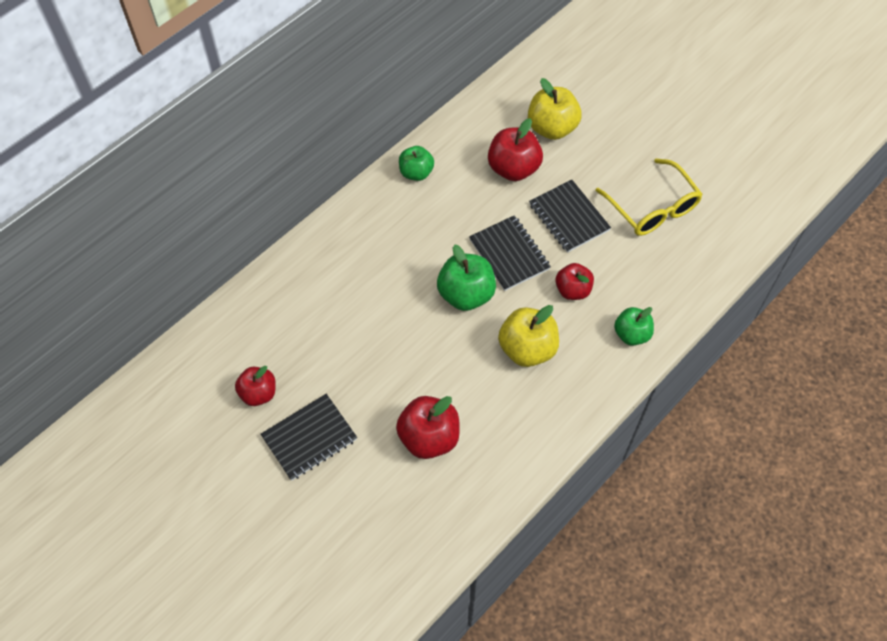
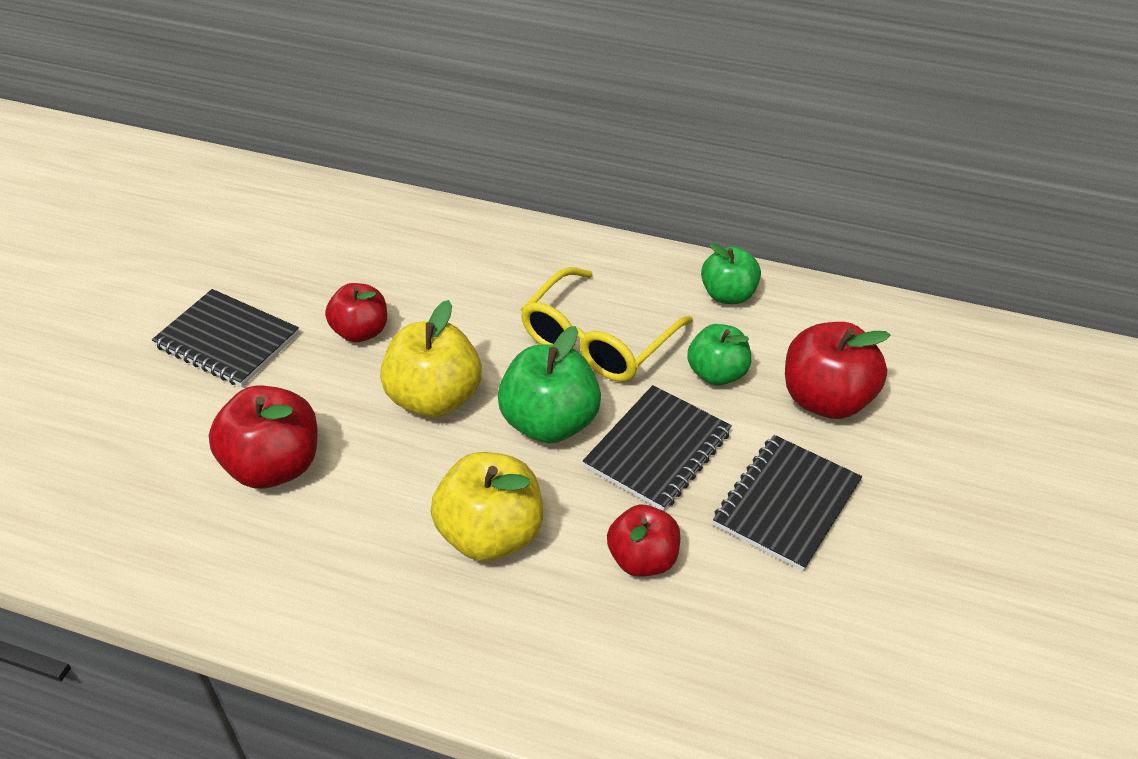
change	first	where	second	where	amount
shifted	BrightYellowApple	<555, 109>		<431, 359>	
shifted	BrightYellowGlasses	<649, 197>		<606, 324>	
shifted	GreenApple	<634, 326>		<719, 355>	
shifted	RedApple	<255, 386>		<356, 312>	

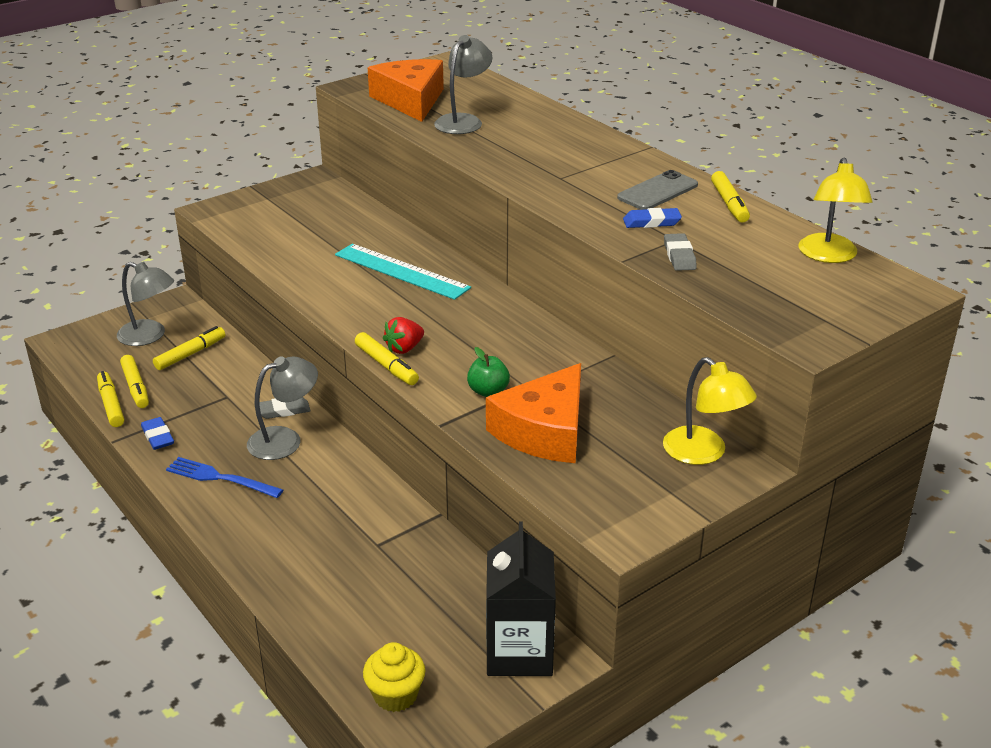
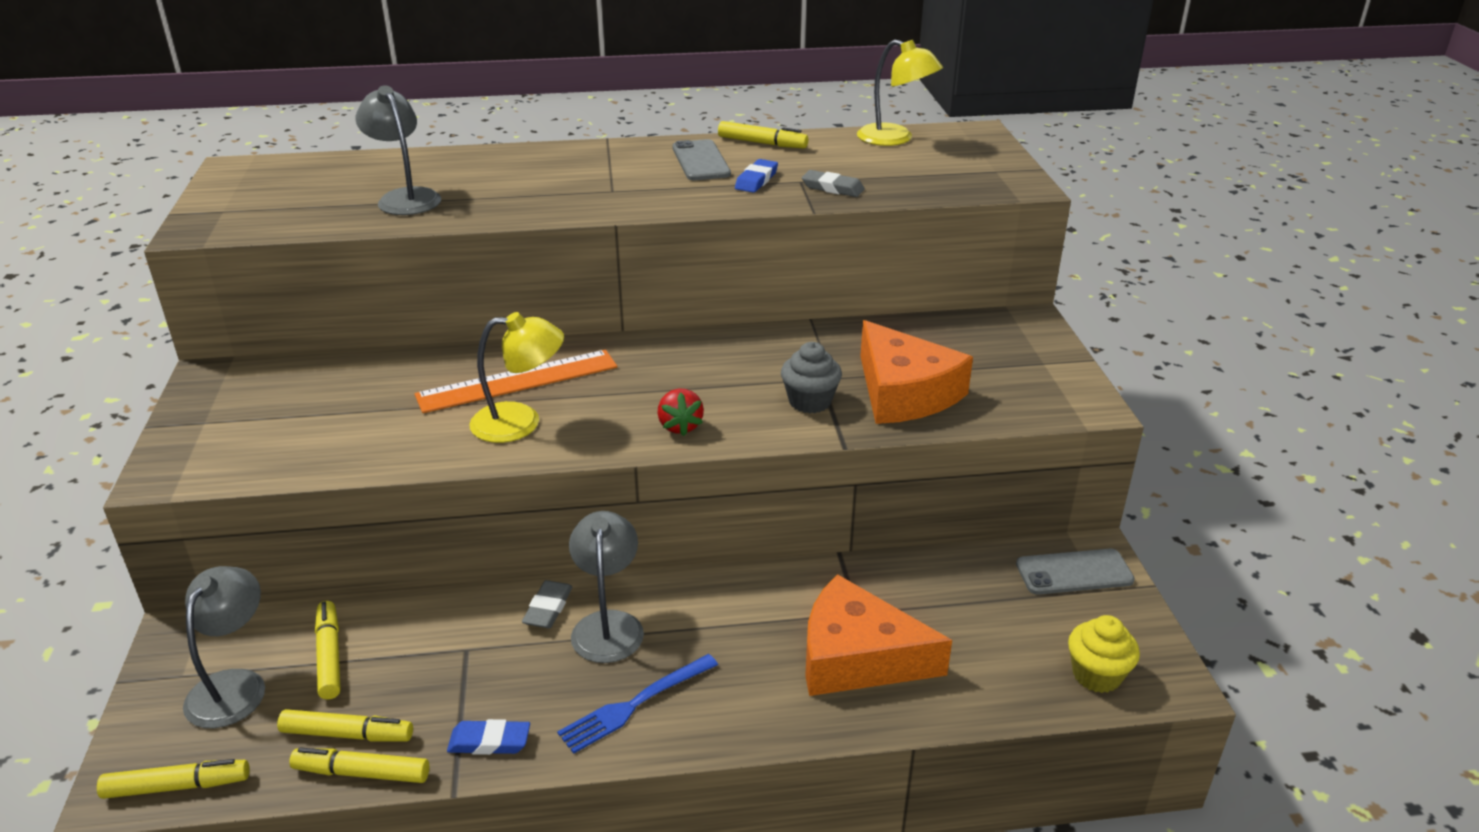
change	first	where	second	where	amount
shifted	OrangeColouredPieceOfCheese	<406, 90>		<878, 635>	
repainted	TealRuler	<403, 272>	OrangeColouredRuler	<516, 381>	
rotated	AshGreyReadingLamp	<145, 304>		<224, 647>	45 degrees counterclockwise
shifted	BrightYellowMarker	<387, 358>		<173, 779>	
swapped	GreenApple	<488, 372>	AshGreyFairyCake	<811, 378>	
shifted	BrightYellowReadingLamp	<710, 411>		<516, 377>	
swapped	EbonyJuiceCarton	<521, 599>	AshGreySmartphone	<1075, 572>	

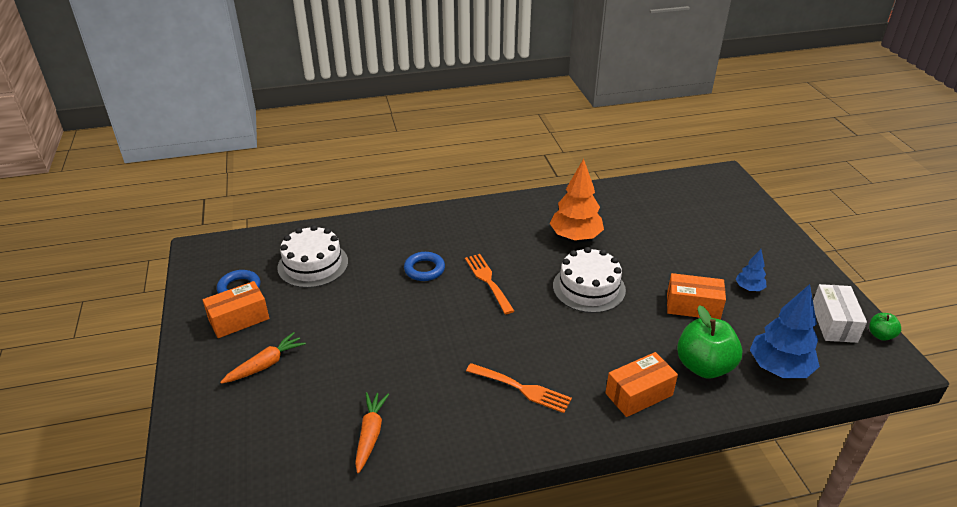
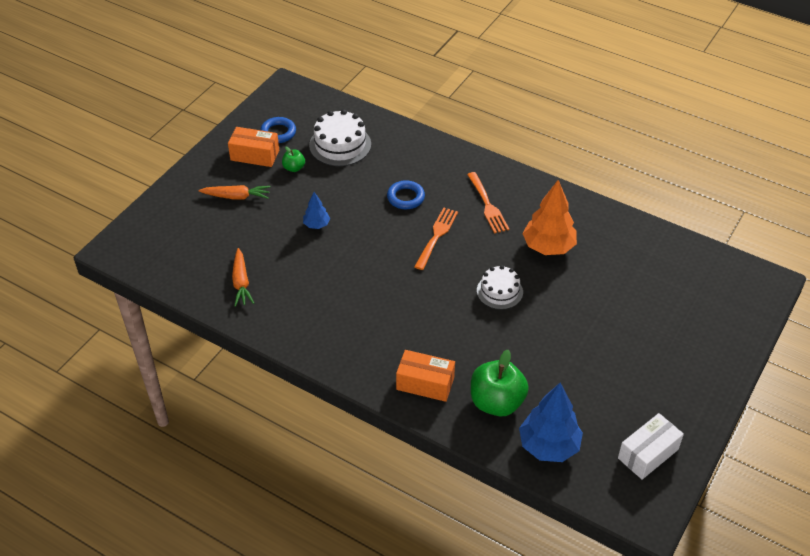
change	first	where	second	where	amount
scaled	PureWhiteGateau	<589, 280>		<500, 287>	x0.66
shifted	BlueFirTree	<751, 270>		<316, 210>	
gone	OrangeColouredParcel	<696, 296>			
shifted	GreenApple	<885, 327>		<293, 159>	
shifted	OrangeColouredDinnerFork	<519, 388>		<488, 203>	
rotated	OrangeColouredCarrot	<372, 432>		<243, 277>	120 degrees clockwise

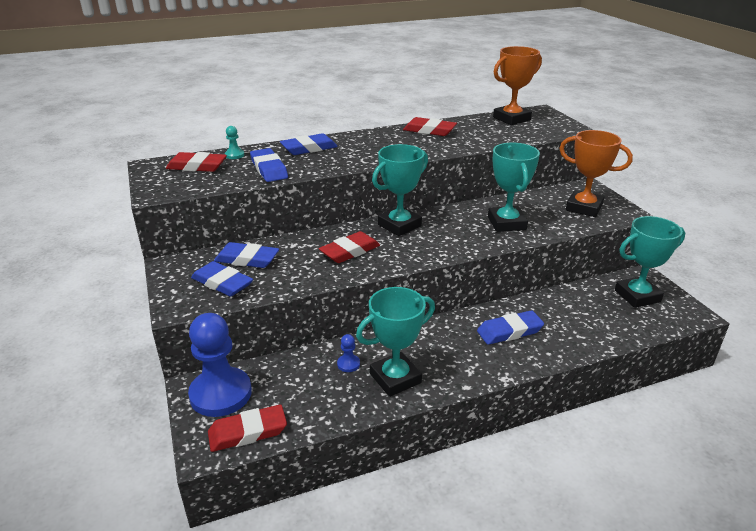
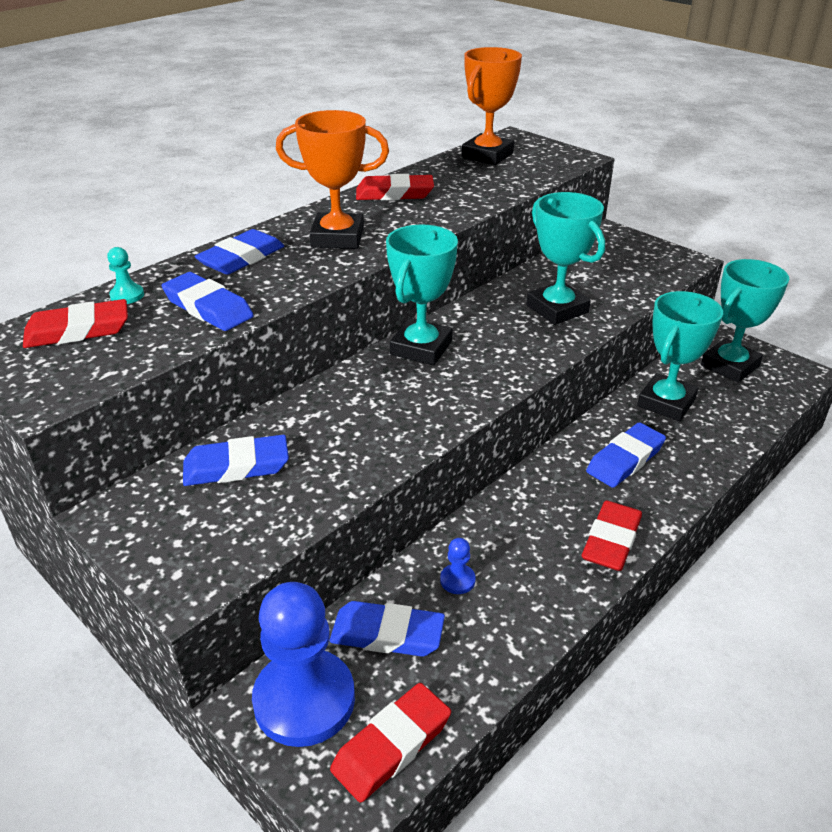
change	first	where	second	where	amount
shifted	OrangeColouredTrophy	<596, 173>		<332, 179>	
shifted	RedEraser	<349, 247>		<612, 535>	
shifted	BlueEraser	<222, 279>		<387, 629>	
shifted	TealTrophy	<395, 342>		<680, 356>	

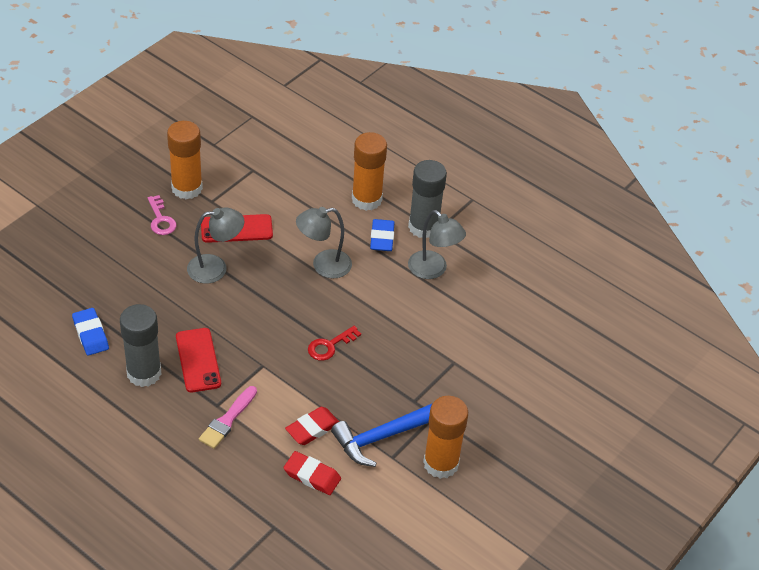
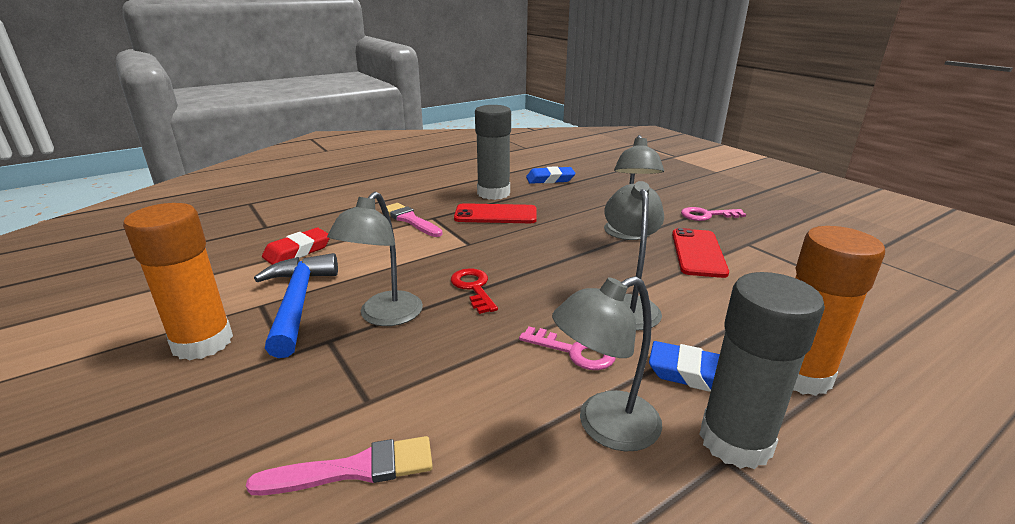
change	first	where	second	where	amount
gone	OrangeColouredGlue	<185, 160>			
gone	RedEraser	<312, 426>			
new			AshGreyReadingLamp	<375, 258>	
new			RosyKey	<567, 348>	
new			RosyPaintBrush	<339, 466>	

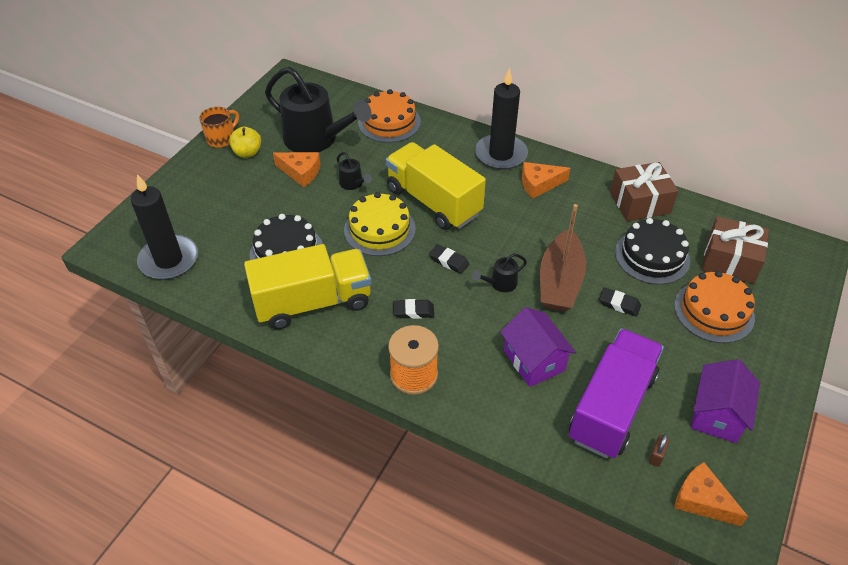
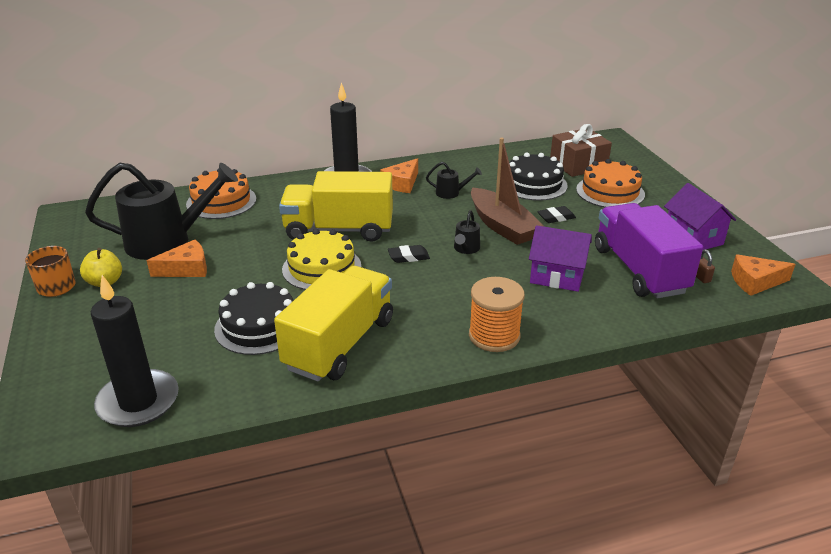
change	first	where	second	where	amount
shifted	EbonySprinklingCan	<354, 171>		<454, 180>	
gone	RussetGift	<644, 191>			
gone	EbonyEraser	<413, 309>			

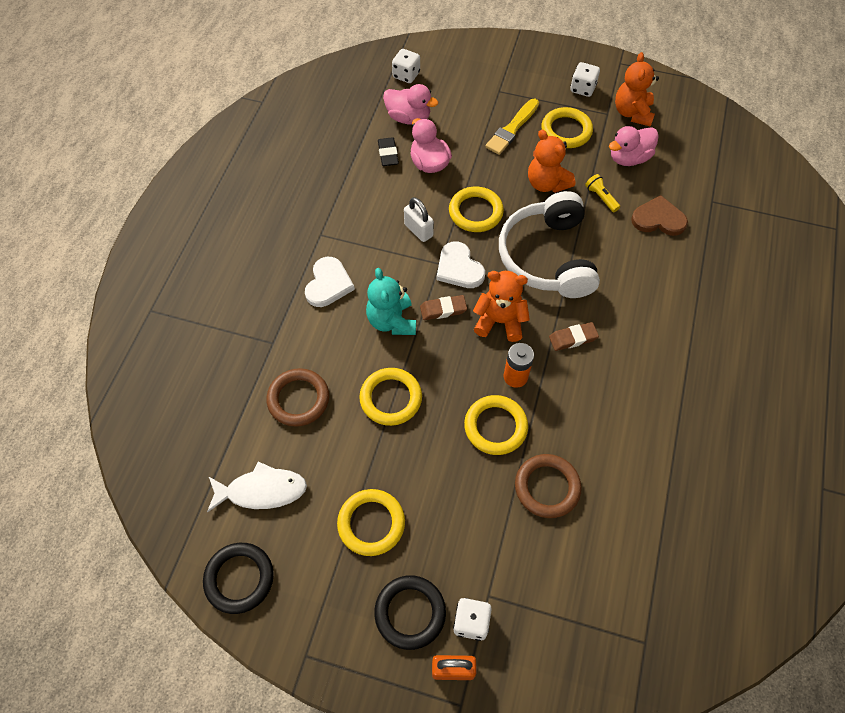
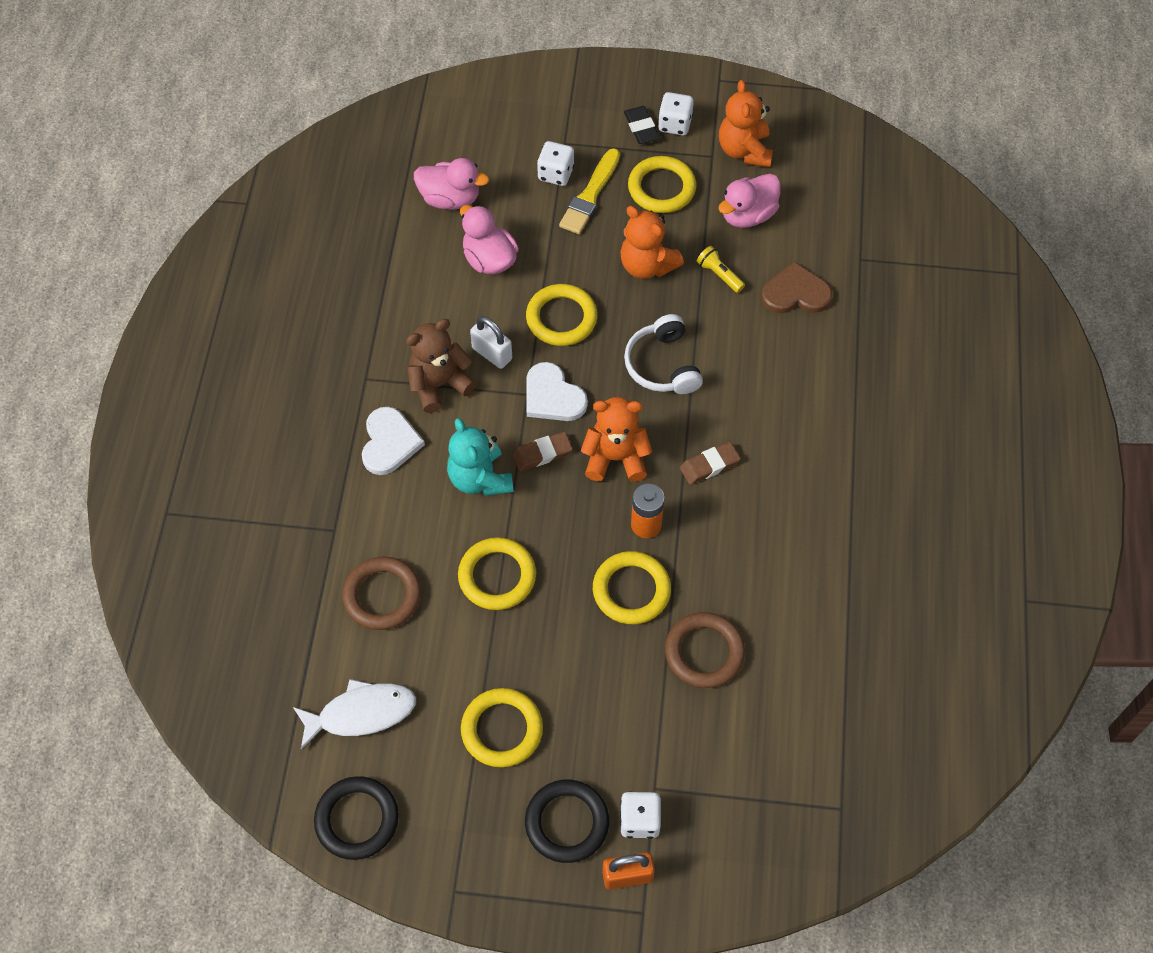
change	first	where	second	where	amount
shifted	PureWhiteGameDie	<406, 66>		<555, 163>	
shifted	EbonyEraser	<388, 151>		<642, 125>	
scaled	PureWhiteHeadset	<549, 244>		<663, 354>	x0.59
new			RussetTeddyBear	<441, 366>	

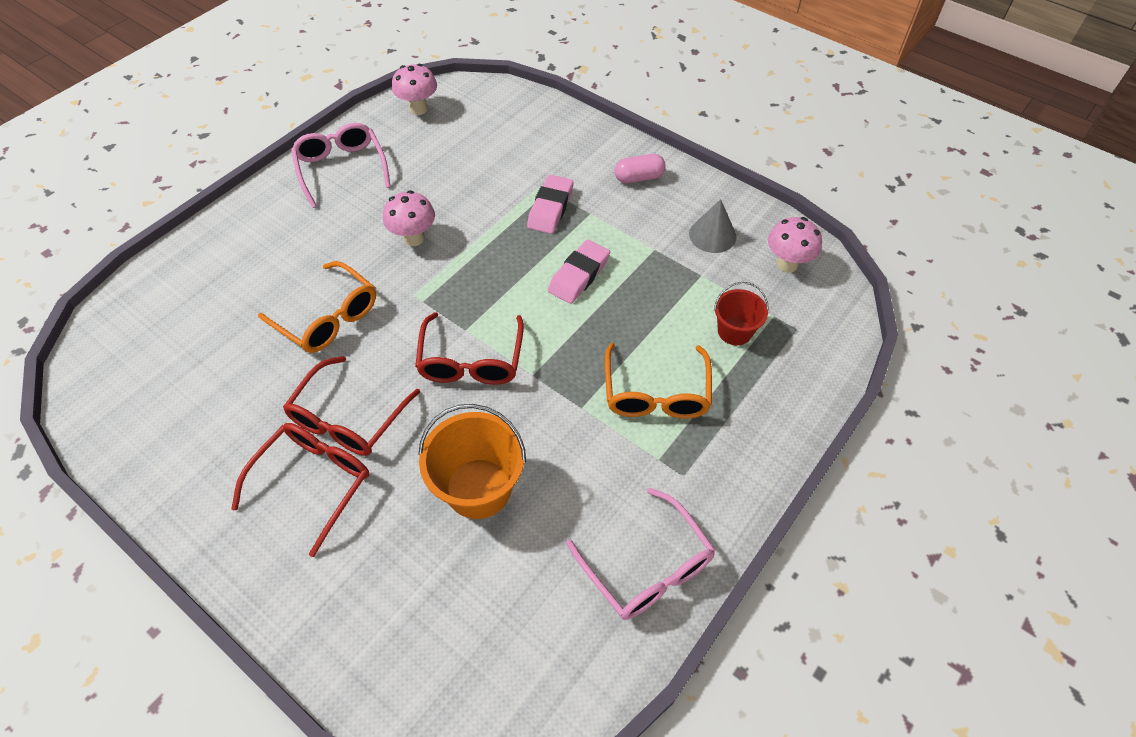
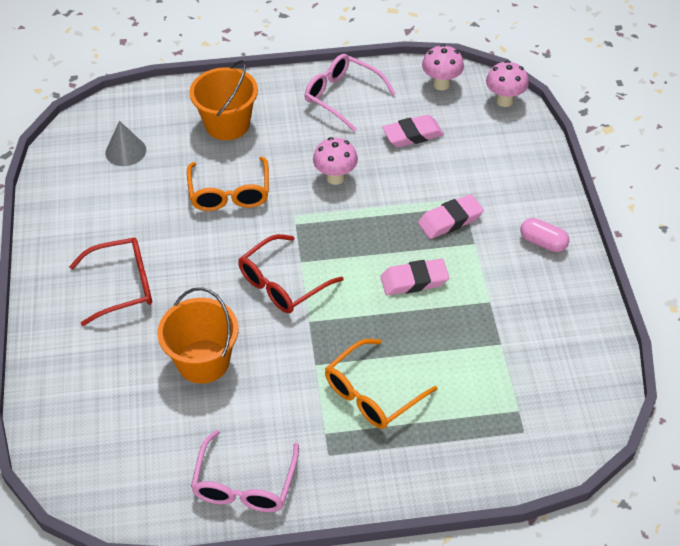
change	first	where	second	where	amount
rotated	RosyGlasses	<341, 165>		<350, 93>	75 degrees counterclockwise
shifted	AshGreyCone	<712, 226>		<125, 143>	
shifted	RosyMushroom	<795, 245>		<507, 84>	
gone	RedBucket	<741, 313>			
gone	RedGlasses	<351, 406>			
new			OrangeColouredBucket	<223, 100>	
new			RosyEraser	<413, 131>	

